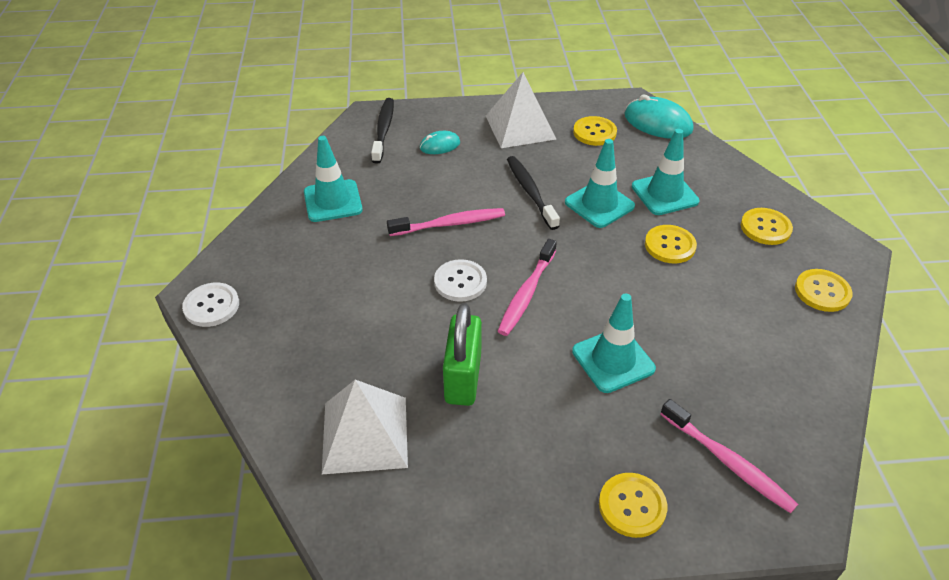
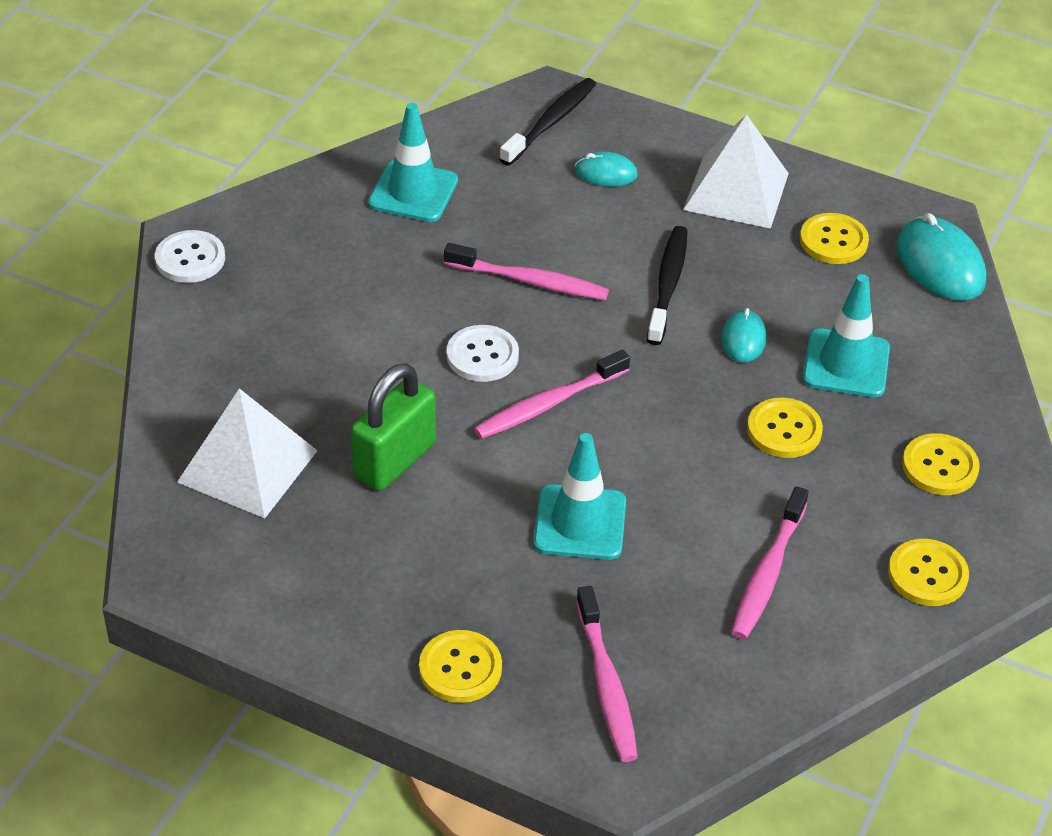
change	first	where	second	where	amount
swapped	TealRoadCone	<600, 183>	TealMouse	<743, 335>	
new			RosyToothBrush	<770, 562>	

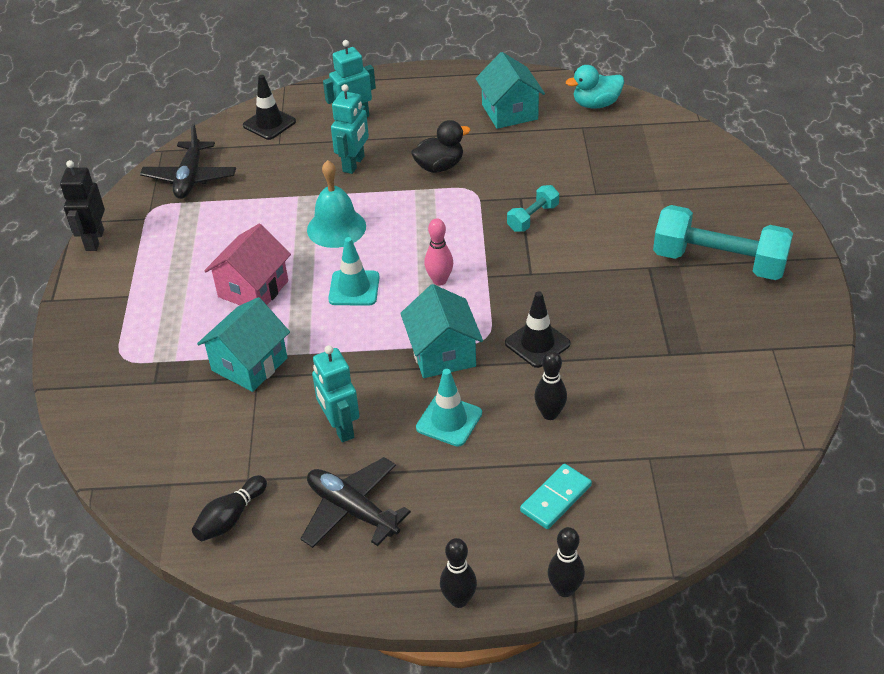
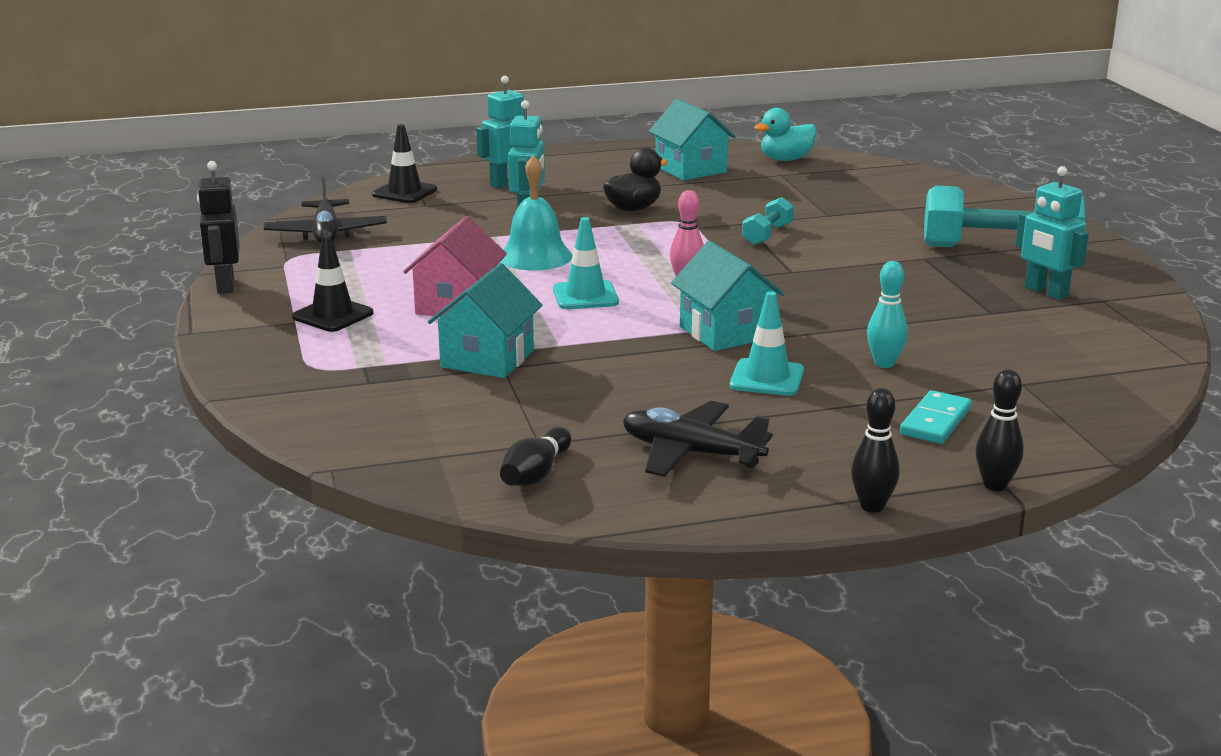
change	first	where	second	where	amount
shifted	EbonyRoadCone	<538, 329>		<332, 283>	
shifted	TealToyRobot	<335, 394>		<1052, 233>	
repainted	EbonyBowlingPin	<550, 385>	TealBowlingPin	<887, 314>	

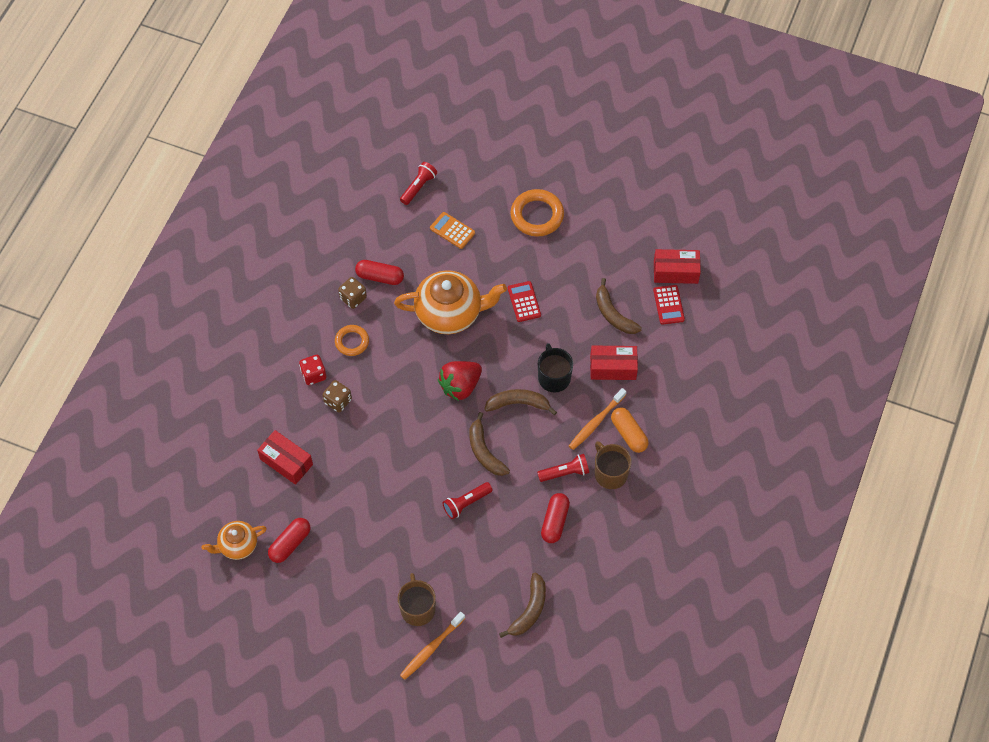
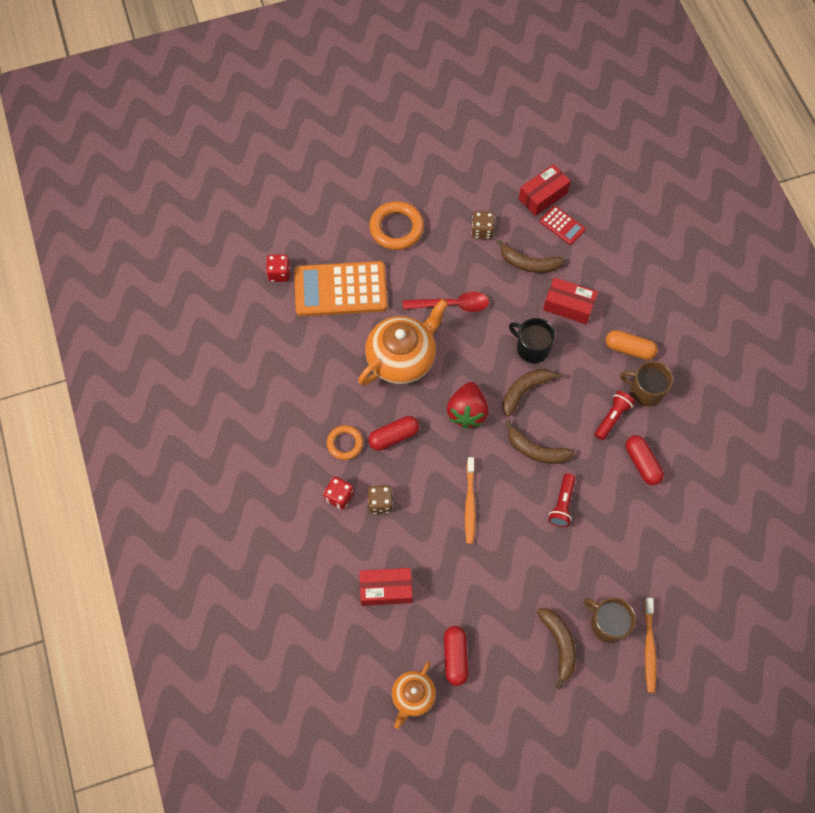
change	first	where	second	where	amount
swapped	RedTorch	<418, 183>	RedGameDie	<278, 268>	
scaled	OrangeColouredPocketCalculator	<452, 230>		<341, 288>	x2.15
shifted	RedPill	<379, 272>		<393, 433>	
shifted	RussetGameDie	<352, 293>		<483, 225>	
swapped	RedPocketCalculator	<524, 301>	RedTeaspoon	<446, 302>	
rotated	RedParcel	<614, 362>		<570, 300>	60 degrees clockwise
shifted	OrangeColouredToothBrush	<598, 419>		<470, 500>	
shifted	RussetToyBanana	<522, 605>		<556, 649>	

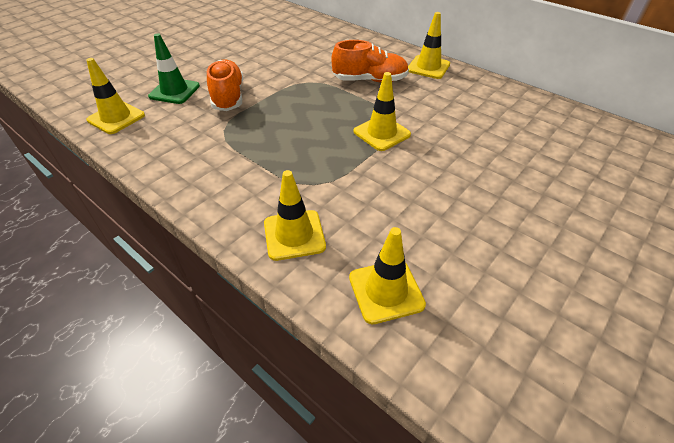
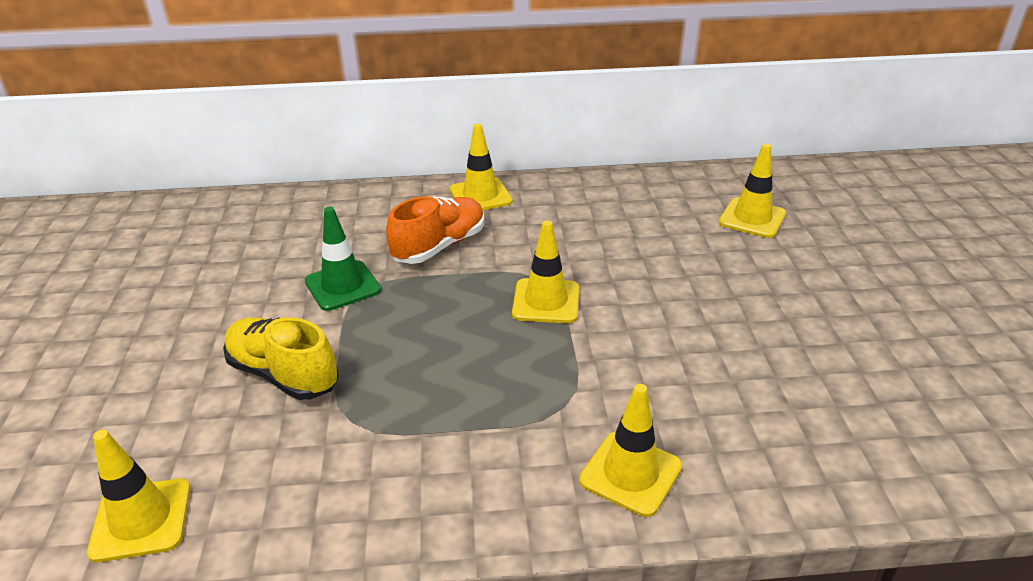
change	first	where	second	where	amount
shifted	GreenRoadCone	<174, 68>		<343, 259>	
repainted	OrangeColouredShoe	<225, 85>	BrightYellowShoe	<281, 358>	
shifted	BrightYellowRoadCone	<387, 275>		<752, 191>	

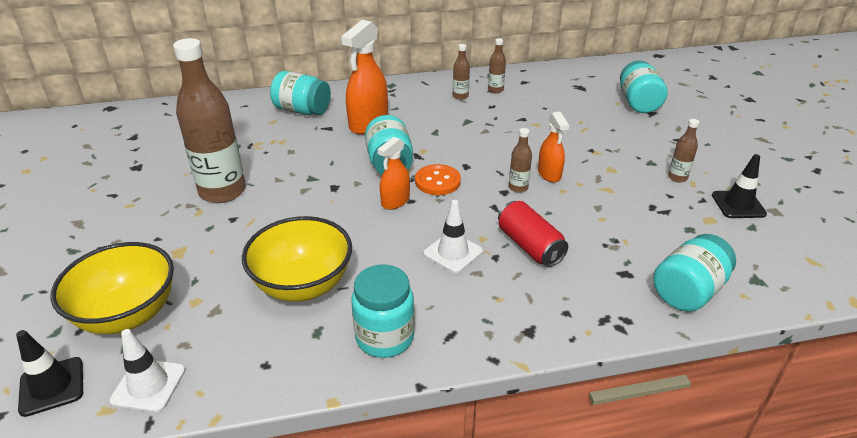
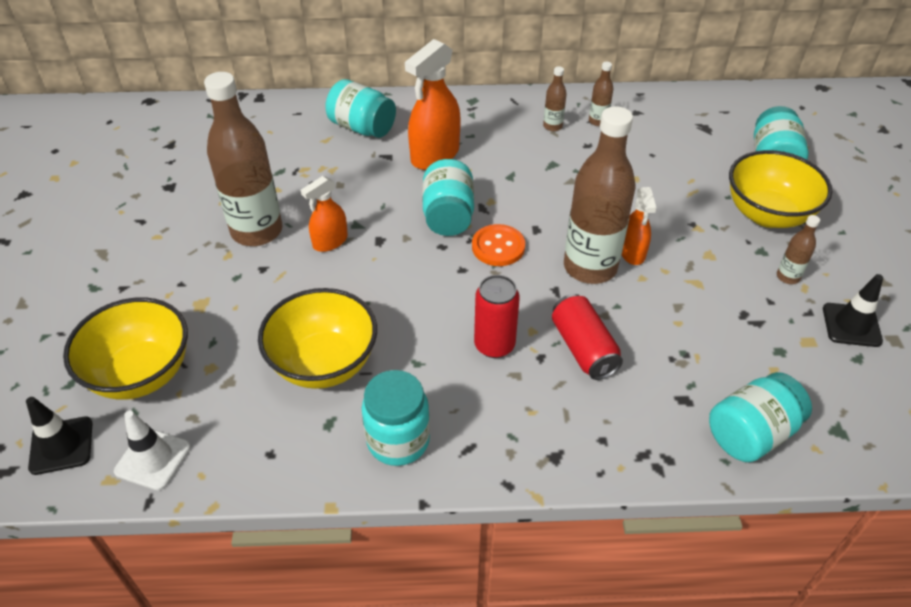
change	first	where	second	where	amount
scaled	RussetBottle	<520, 160>		<600, 195>	x2.34
shifted	OrangeColouredSprayer	<394, 173>		<324, 214>	
swapped	PureWhiteRoadCone	<453, 236>	RedSodaCan	<497, 316>	
new			BrightYellowDeepDish	<780, 189>	

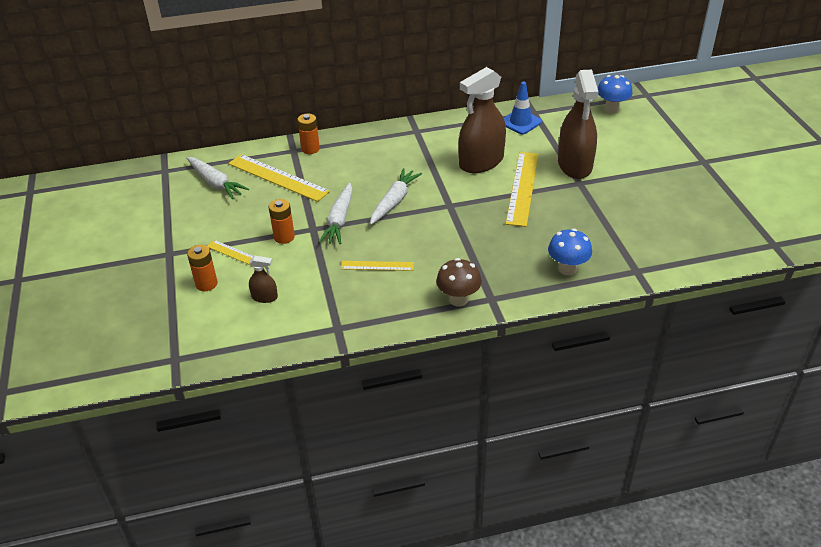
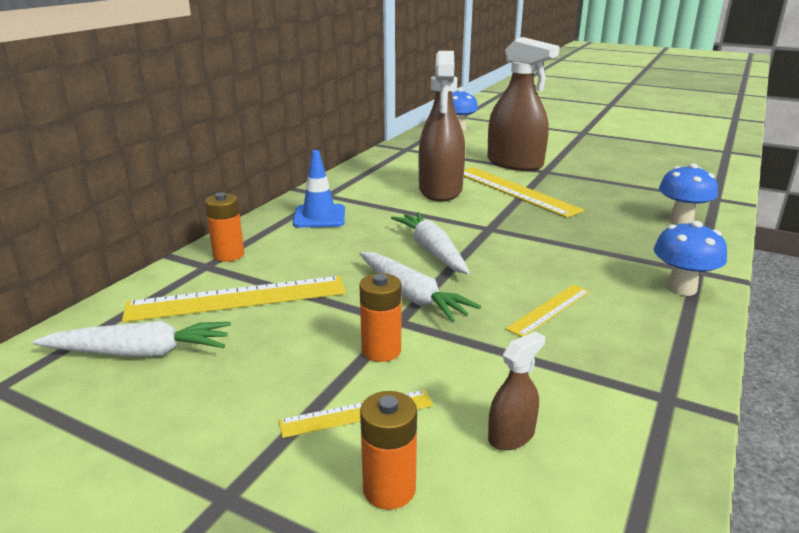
change	first	where	second	where	amount
shifted	BlueRoadCone	<523, 107>		<319, 189>	
repainted	RussetMushroom	<459, 282>	BlueMushroom	<690, 258>	

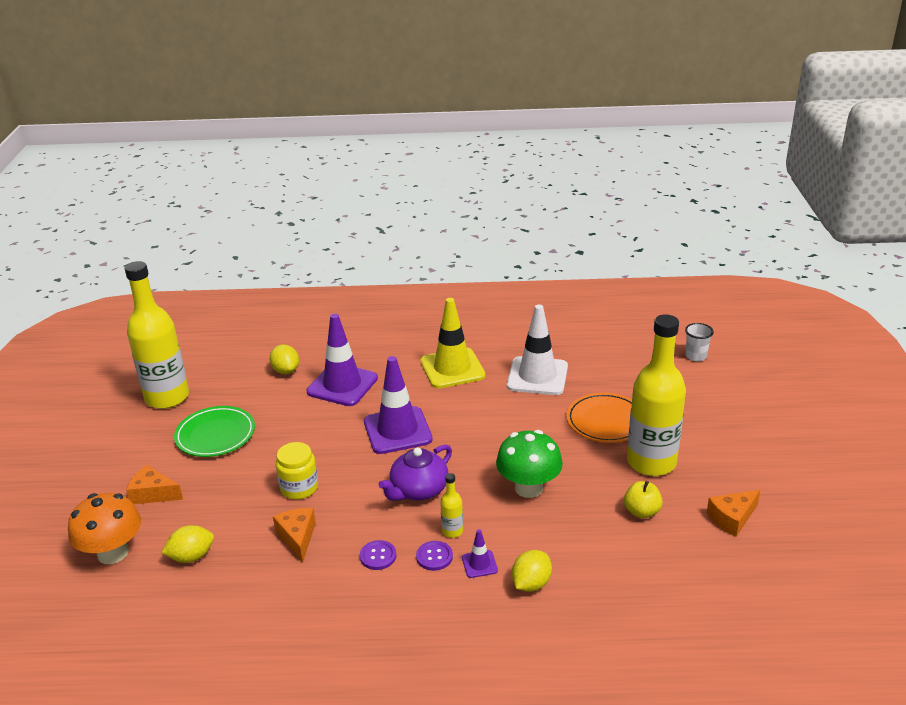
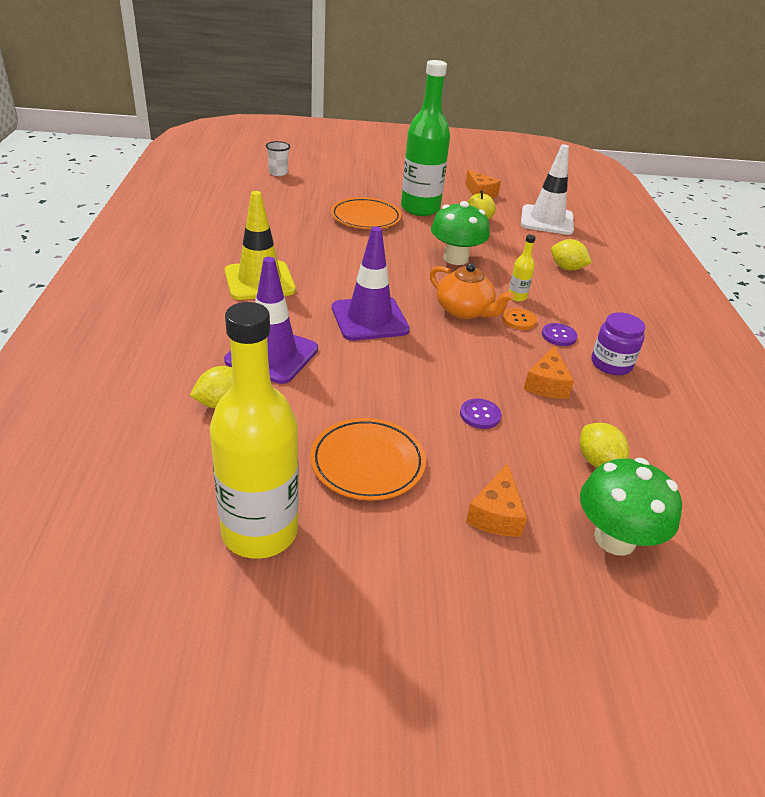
change	first	where	second	where	amount
shifted	PureWhiteRoadCone	<537, 350>		<547, 189>	
repainted	BrightYellowBottle	<656, 395>	GreenBottle	<425, 138>	
repainted	GreenDinnerPlate	<214, 431>	OrangeColouredDinnerPlate	<368, 459>	
gone	BrightYellowJar	<297, 470>			
repainted	PurpleTeaPot	<415, 472>	OrangeColouredTeaPot	<472, 291>	
repainted	OrangeColouredMushroom	<104, 528>	GreenMushroom	<631, 507>	
rotated	OrangeColouredPieceOfCheese	<294, 535>		<549, 372>	60 degrees counterclockwise
gone	PurpleRoadCone	<480, 553>			
shifted	PurpleShirtButton	<434, 556>		<481, 414>	
new			OrangeColouredShirtButton	<519, 319>	
new			PurpleJar	<618, 343>	

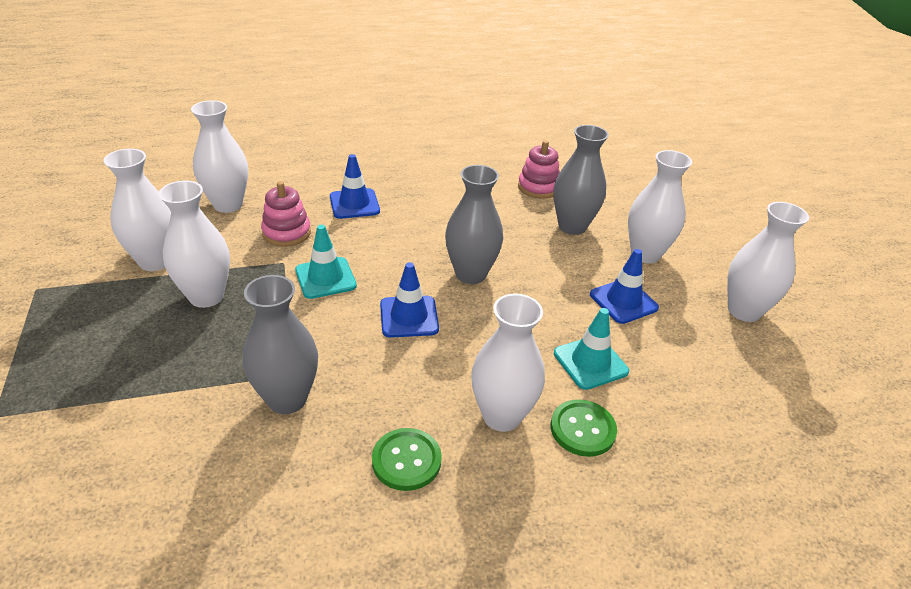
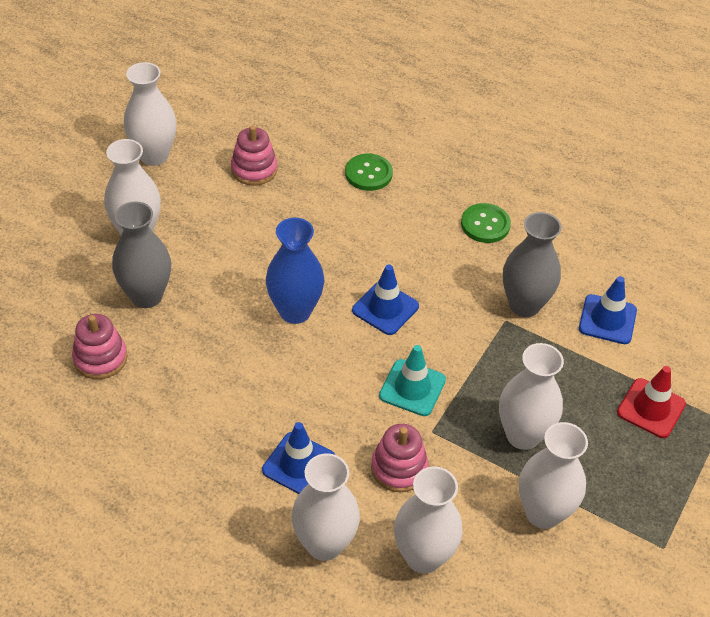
change	first	where	second	where	amount
repainted	AshGreyVase	<474, 224>	BlueVase	<295, 271>	
shifted	BlueRoadCone	<624, 286>		<608, 310>	
shifted	PureWhiteVase	<508, 363>		<325, 507>	
gone	TealRoadCone	<591, 349>			
new			RosyStackingRings	<254, 155>	
new			RedRoadCone	<651, 402>	

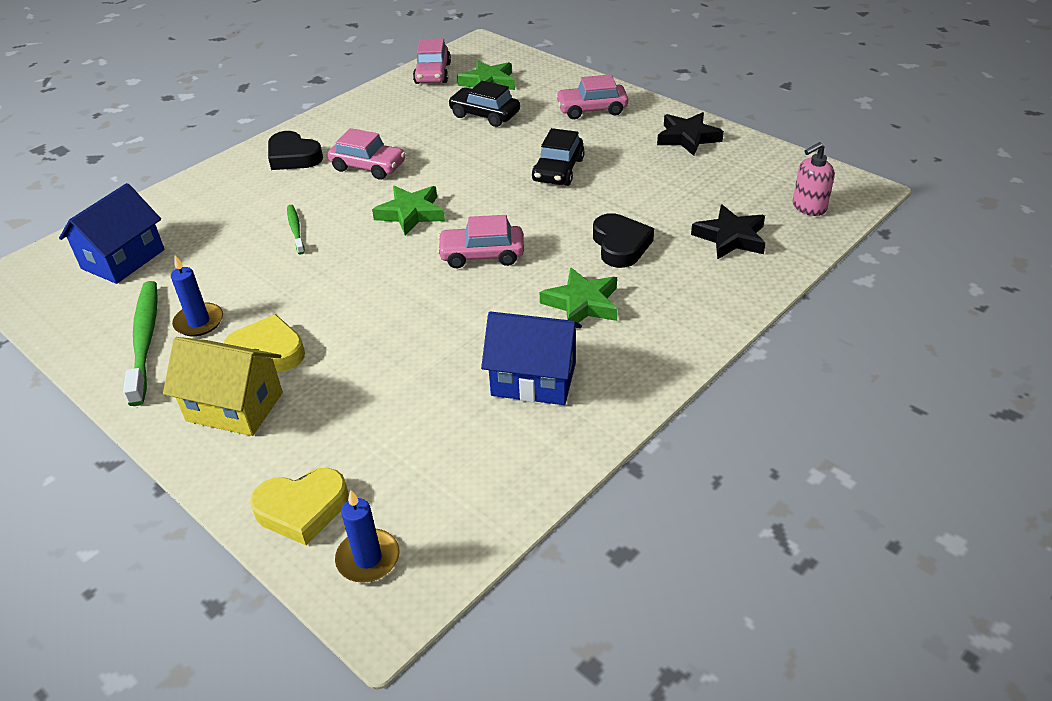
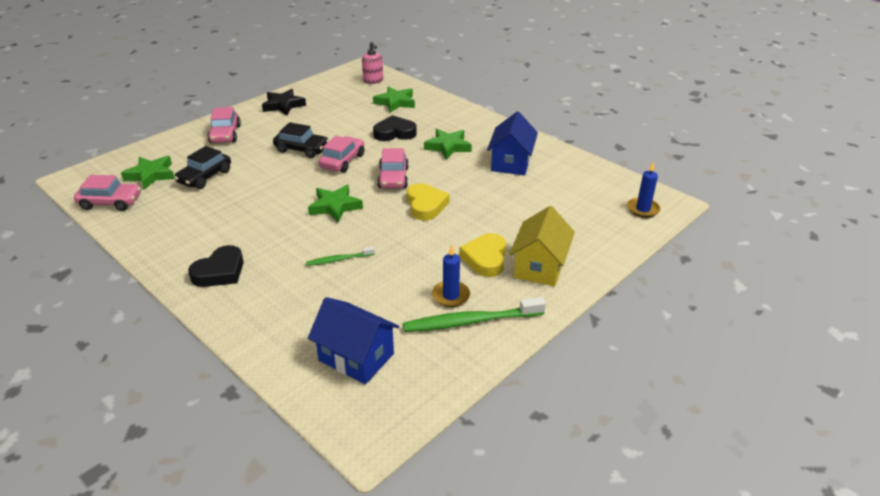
change	first	where	second	where	amount
shifted	RosyCar	<366, 154>		<341, 154>	
repainted	EbonyFivePointedStar	<728, 232>	GreenFivePointedStar	<394, 99>	
shifted	BrightYellowHeartShape	<299, 506>		<428, 201>	

